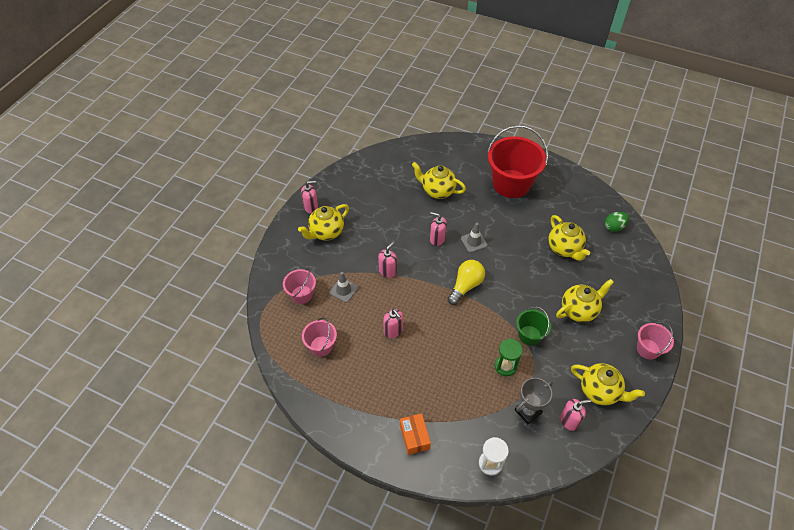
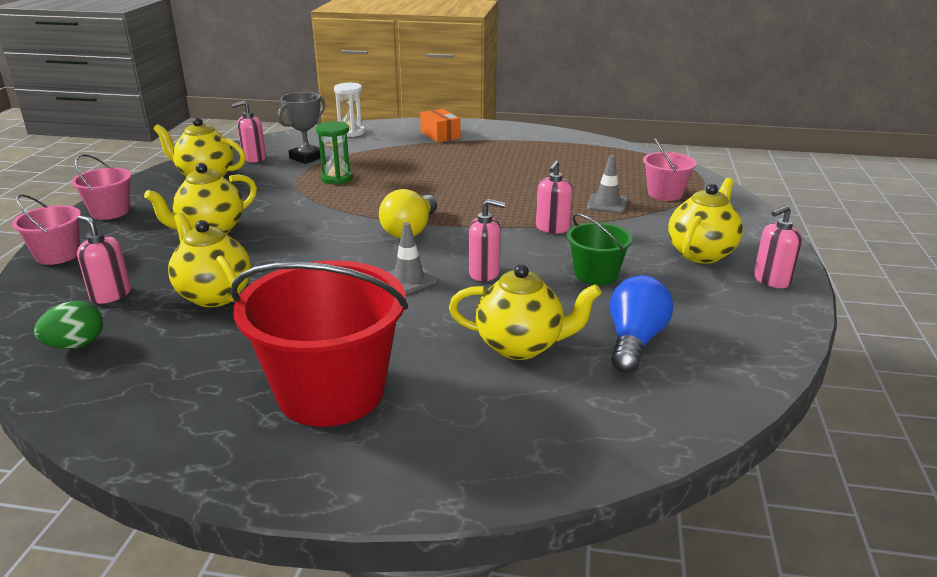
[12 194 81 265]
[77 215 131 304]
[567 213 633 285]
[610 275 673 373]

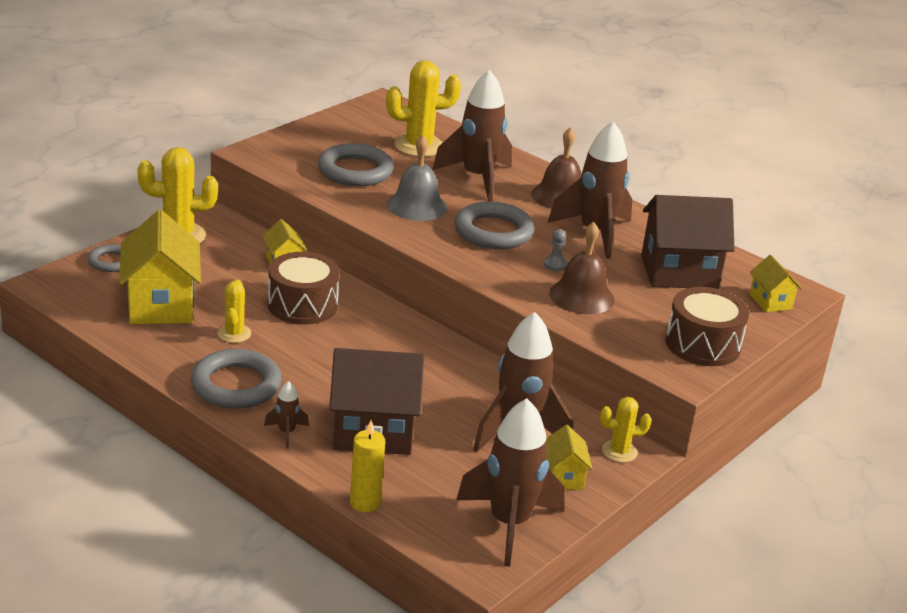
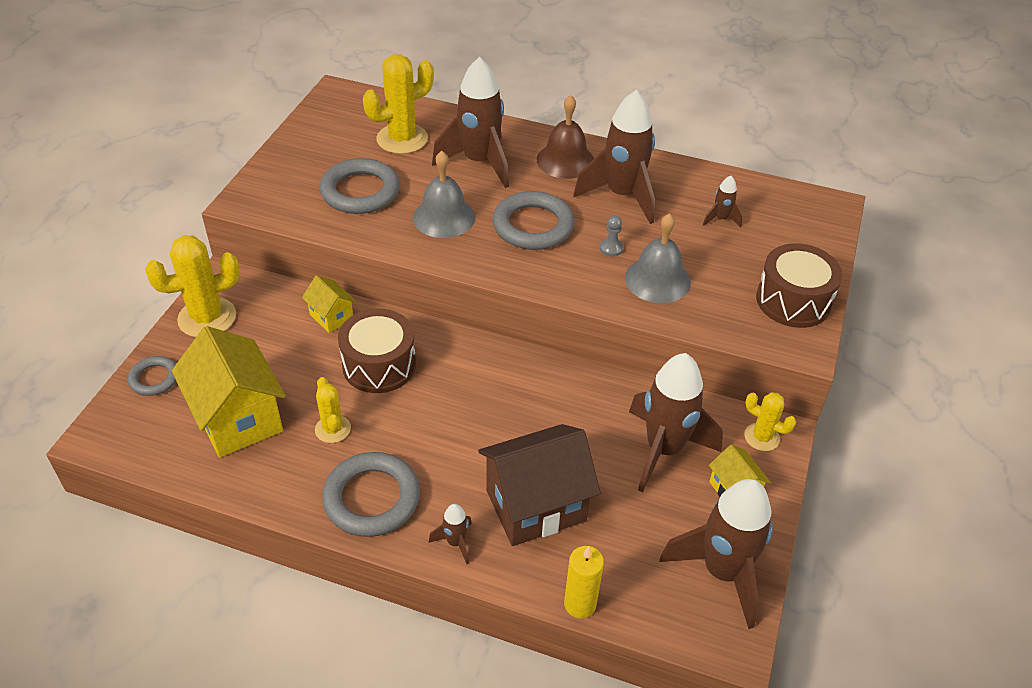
[625 213 691 303]
[744 392 796 451]
[703 176 742 227]
[749 255 802 312] (first image)

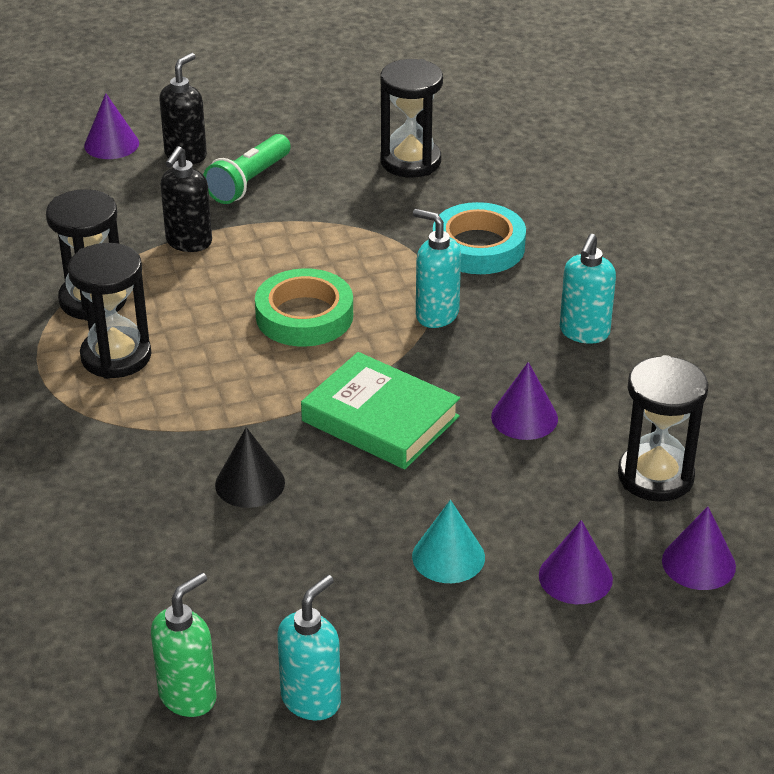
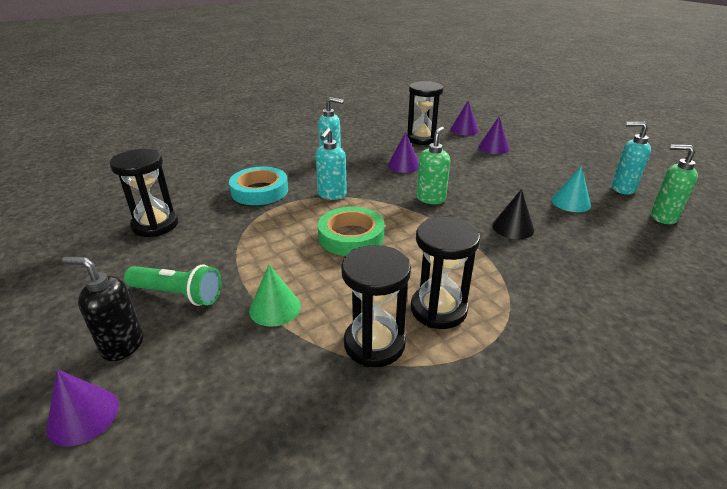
[249 265 301 327]
[416 127 450 204]
[551 166 591 212]

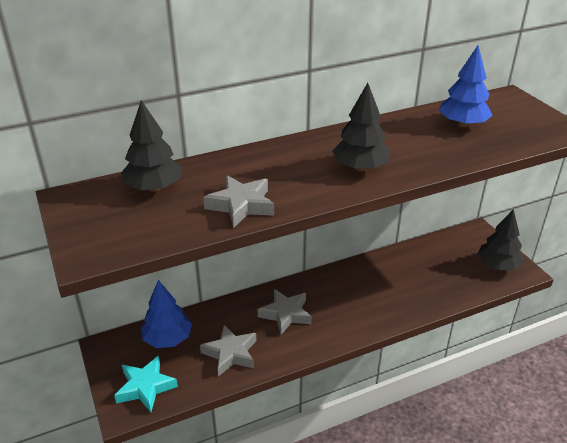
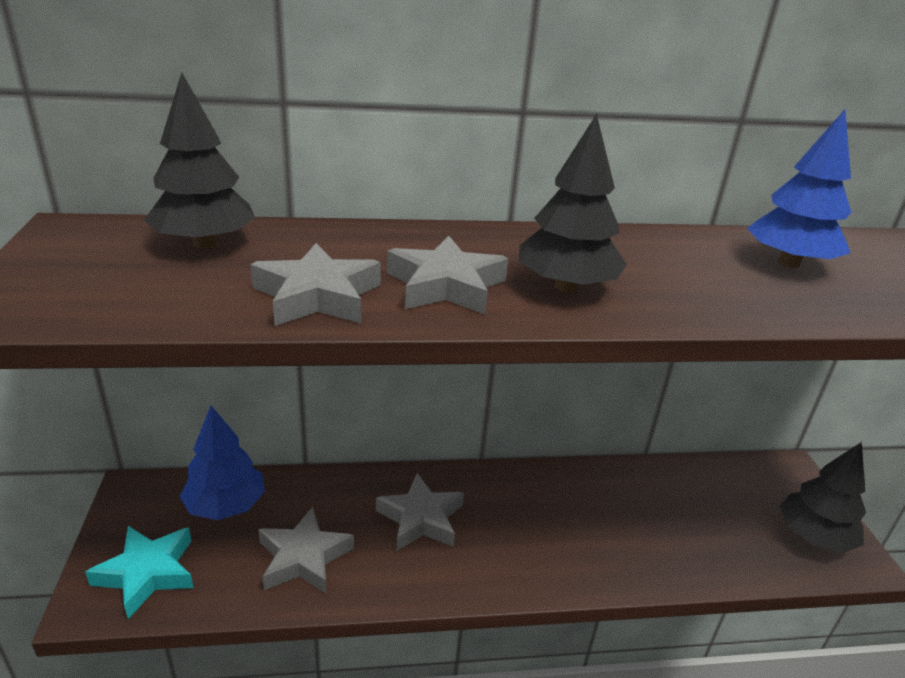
[387 236 508 314]

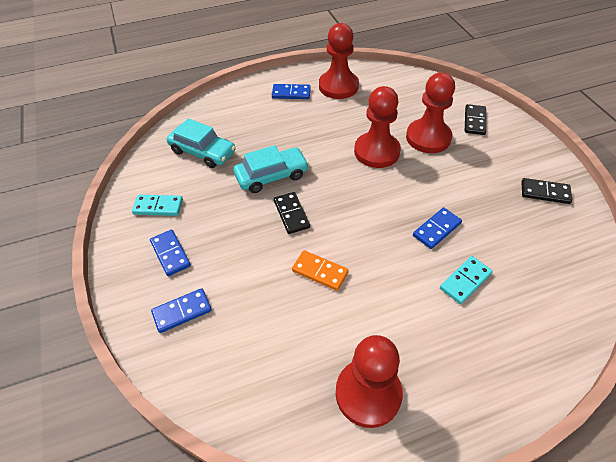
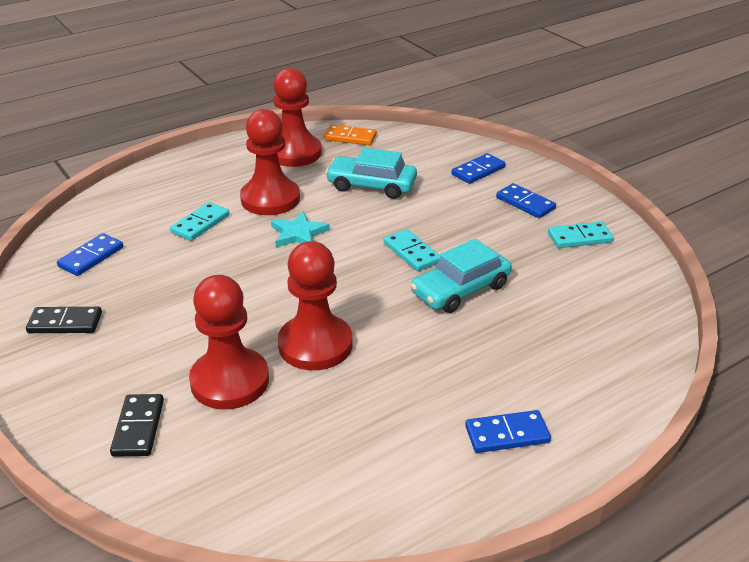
[325 148 417 199]
[384 229 440 271]
[324 124 377 145]
[240 109 300 215]
[57 233 123 276]
[271 211 330 247]

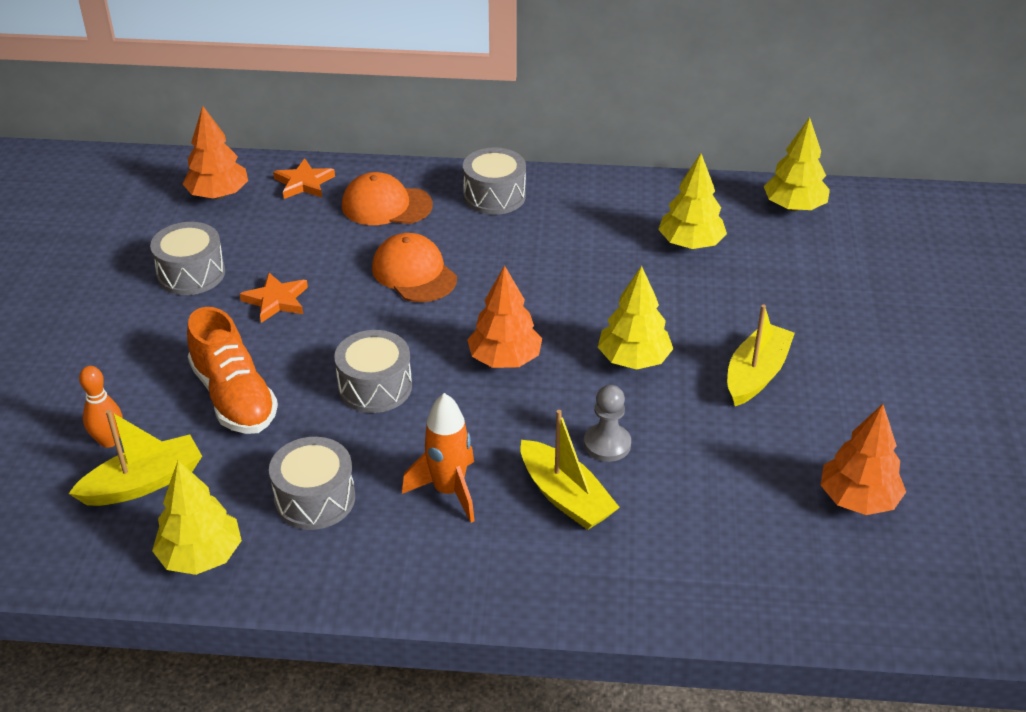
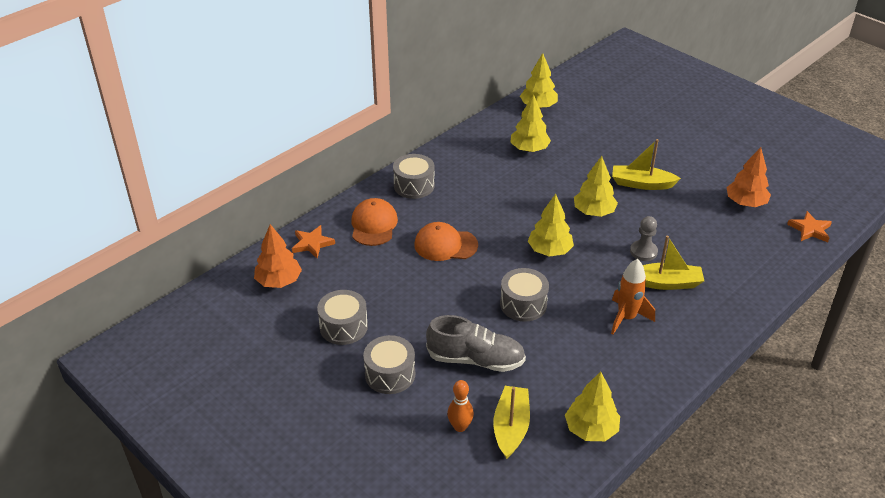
[426 315 526 372]
[787 211 832 242]
[363 335 415 394]
[351 198 398 246]
[528 194 574 257]
[612 139 681 190]

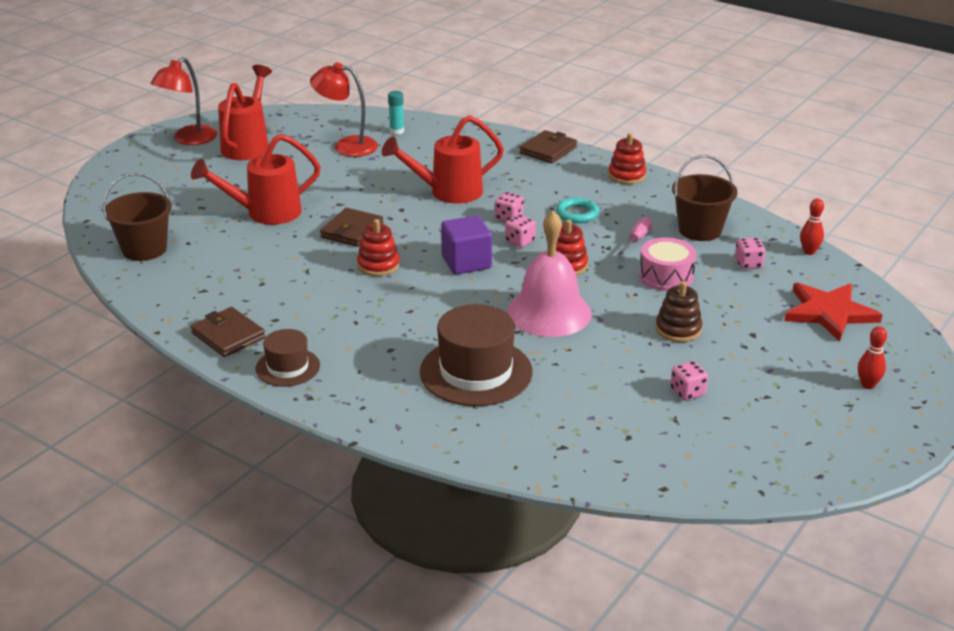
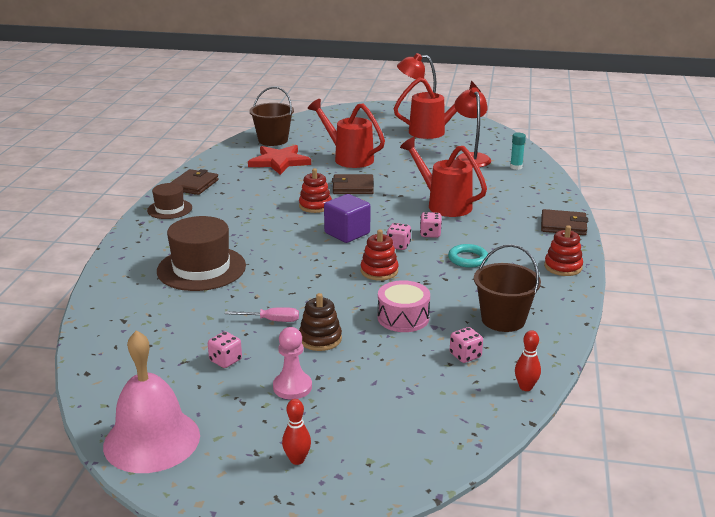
[103 330 200 473]
[225 307 299 322]
[248 145 311 175]
[273 327 312 400]

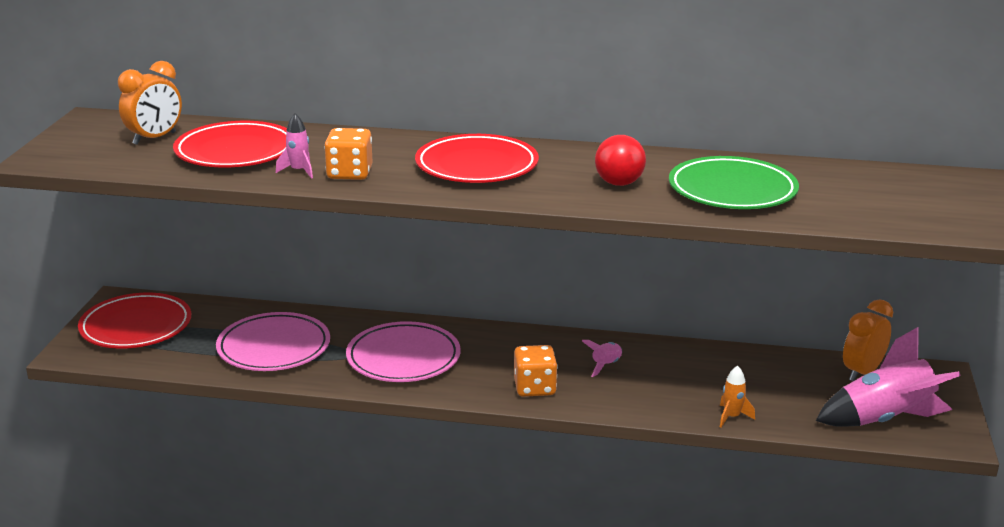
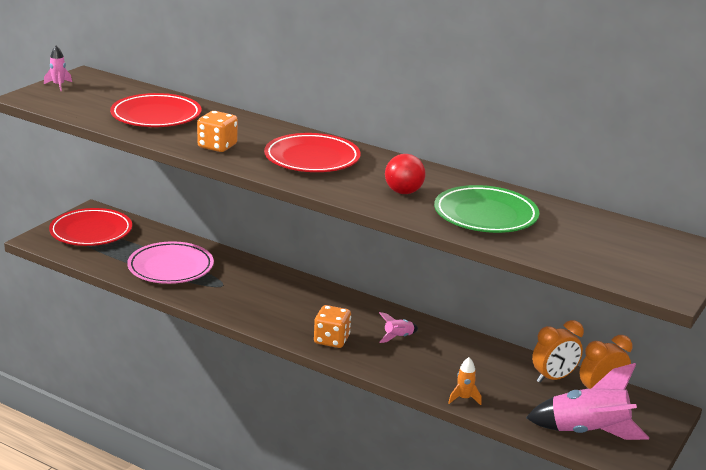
[532 320 584 383]
[44 45 72 91]
[346 321 461 382] (first image)

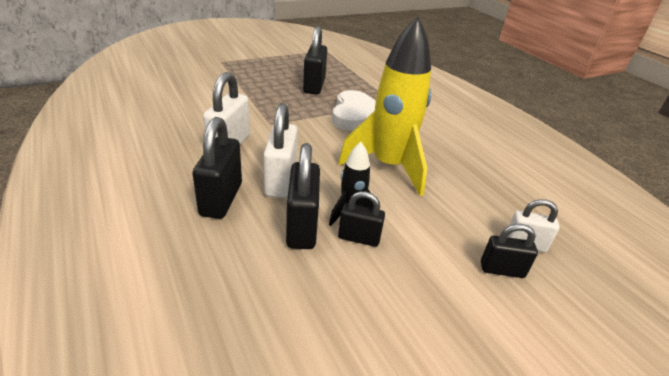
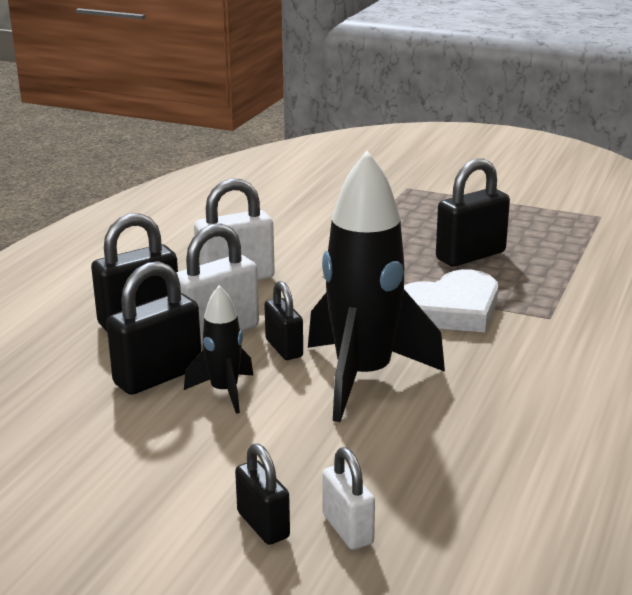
[308 151 445 422]
[264 281 303 360]

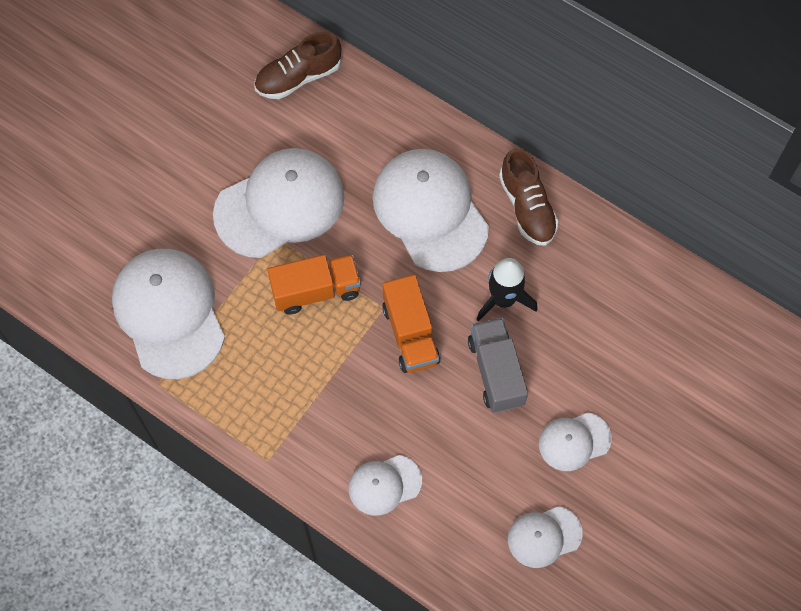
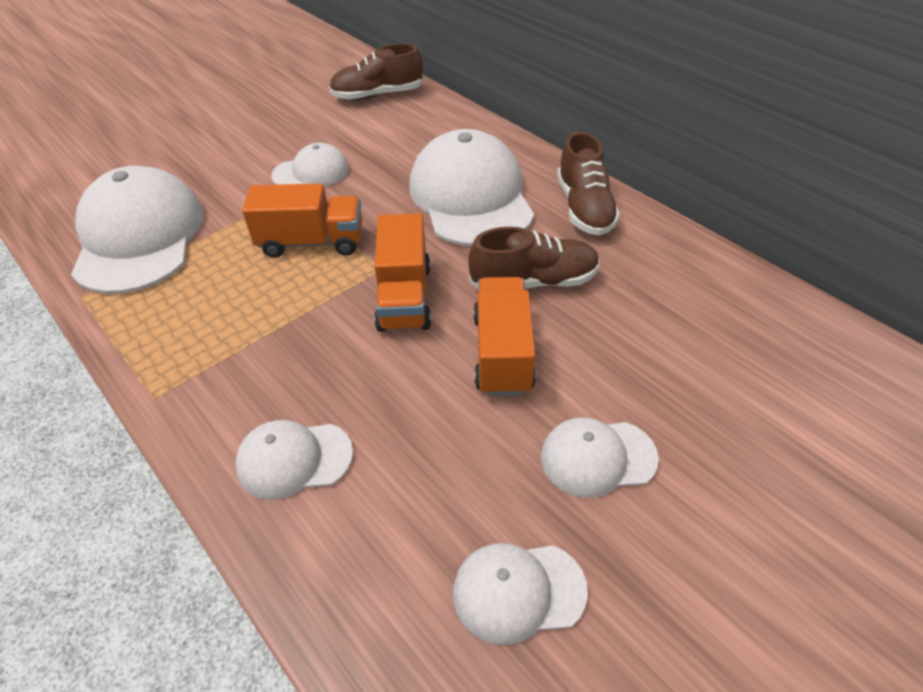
[272 143 349 186]
[473 277 536 396]
[469 227 600 289]

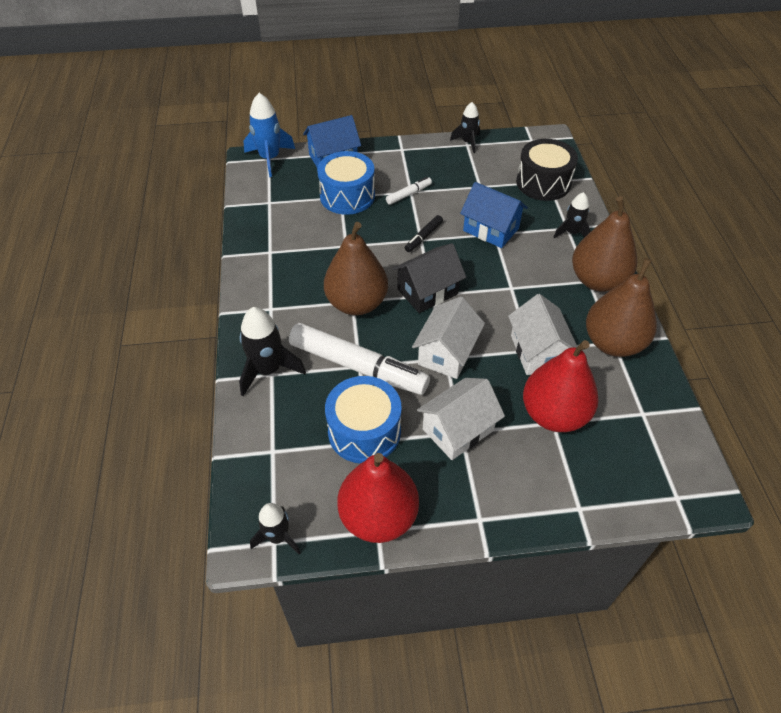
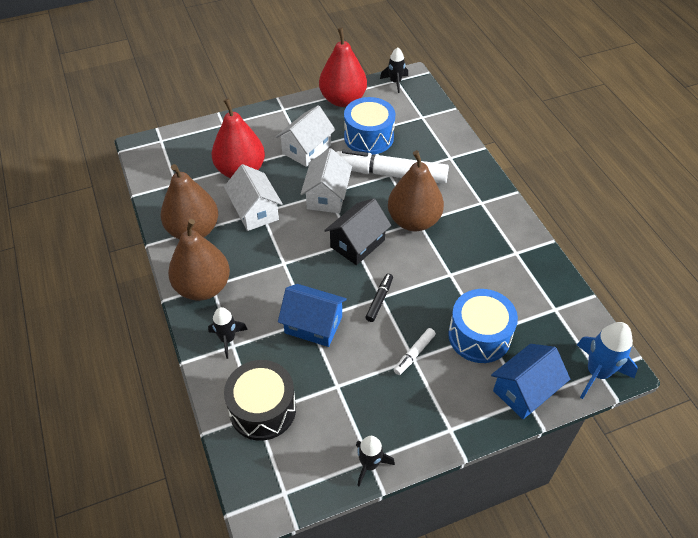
[239 307 306 396] (first image)

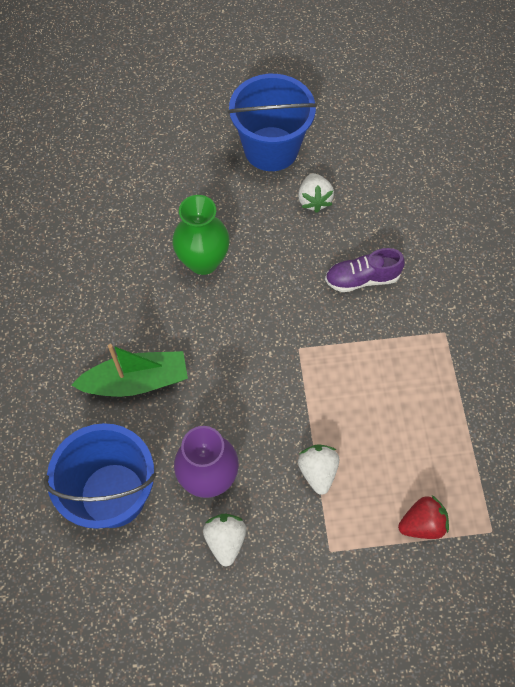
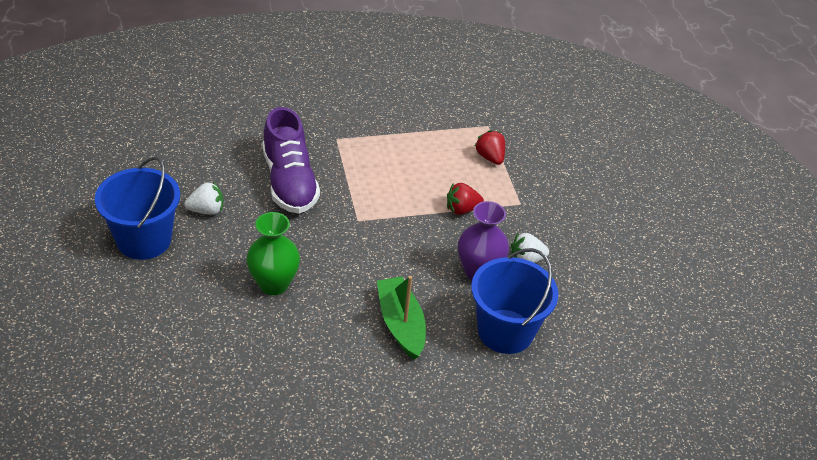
[447 183 484 215]
[262 107 320 214]

